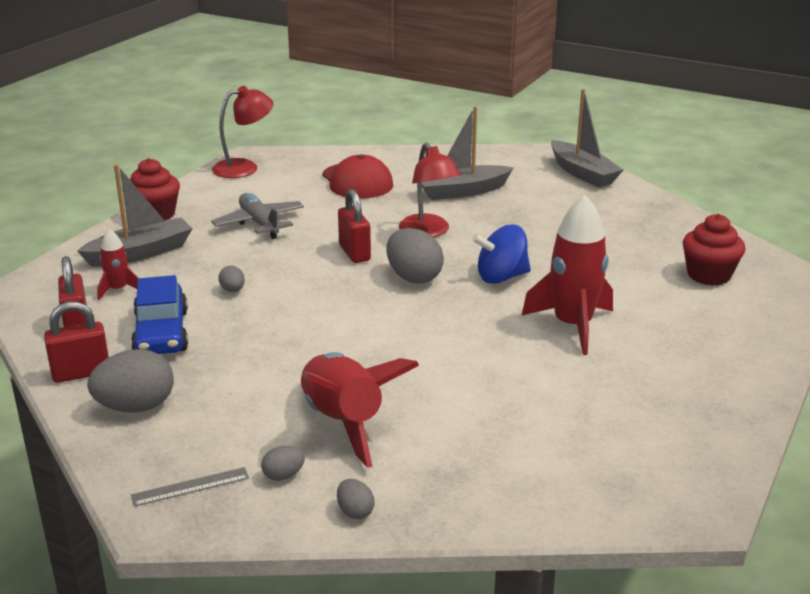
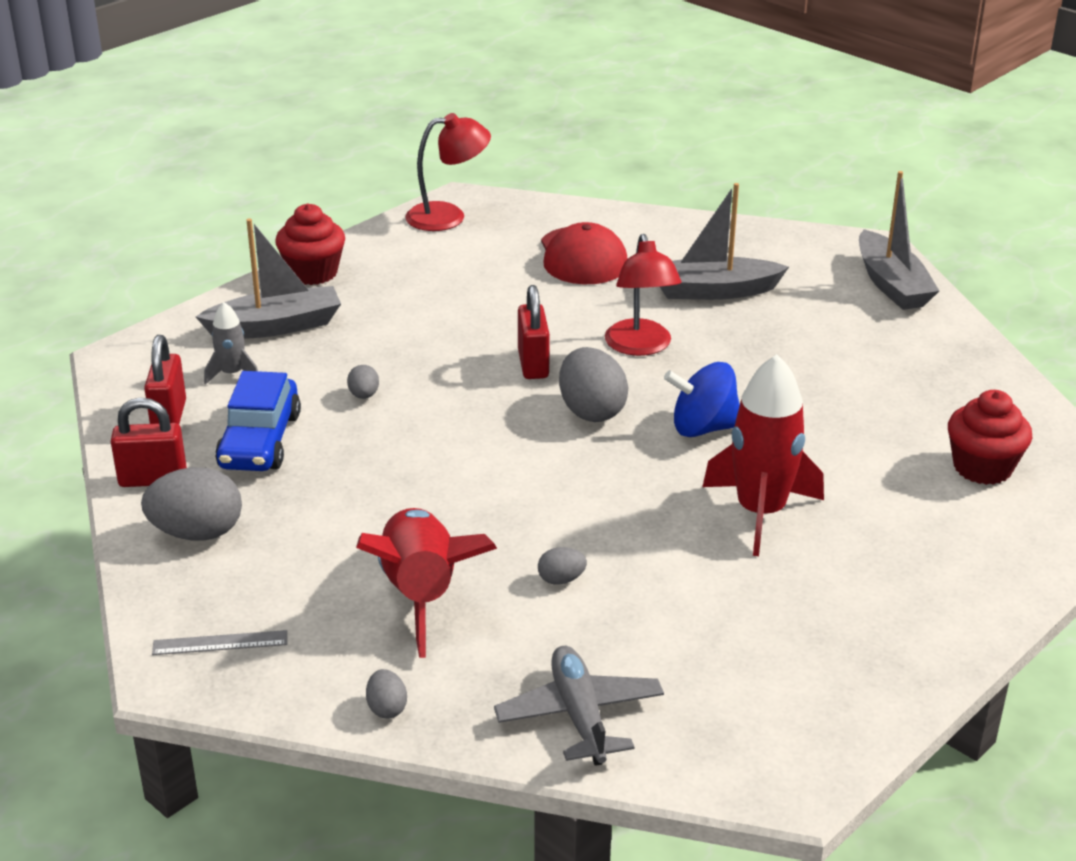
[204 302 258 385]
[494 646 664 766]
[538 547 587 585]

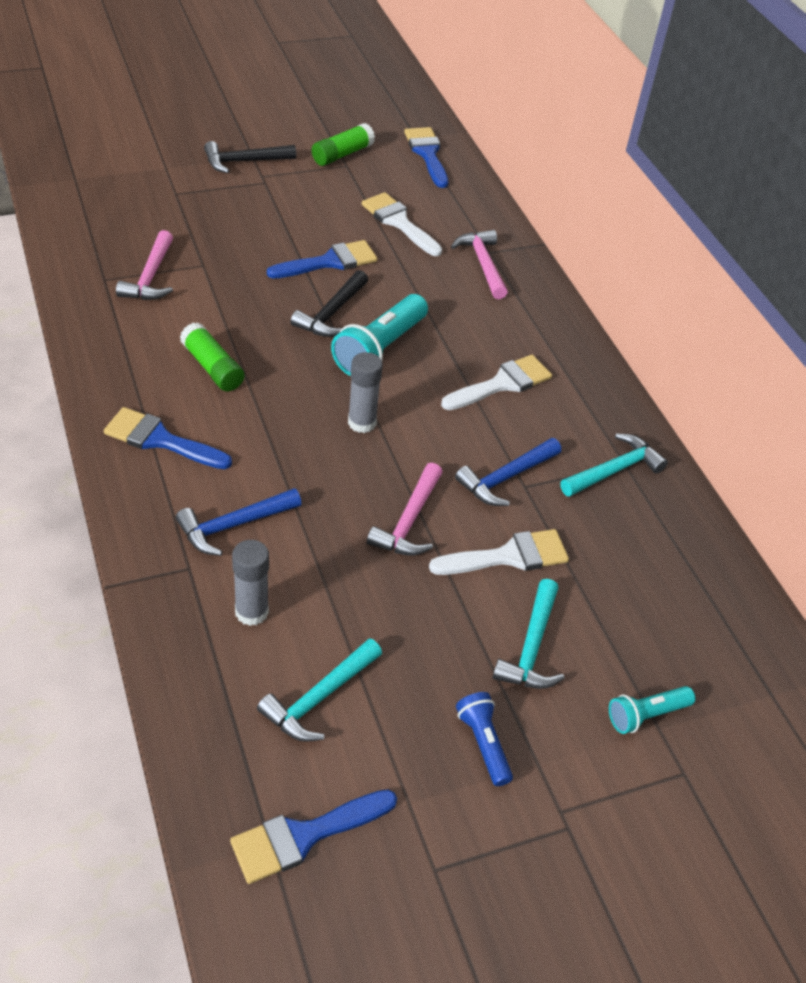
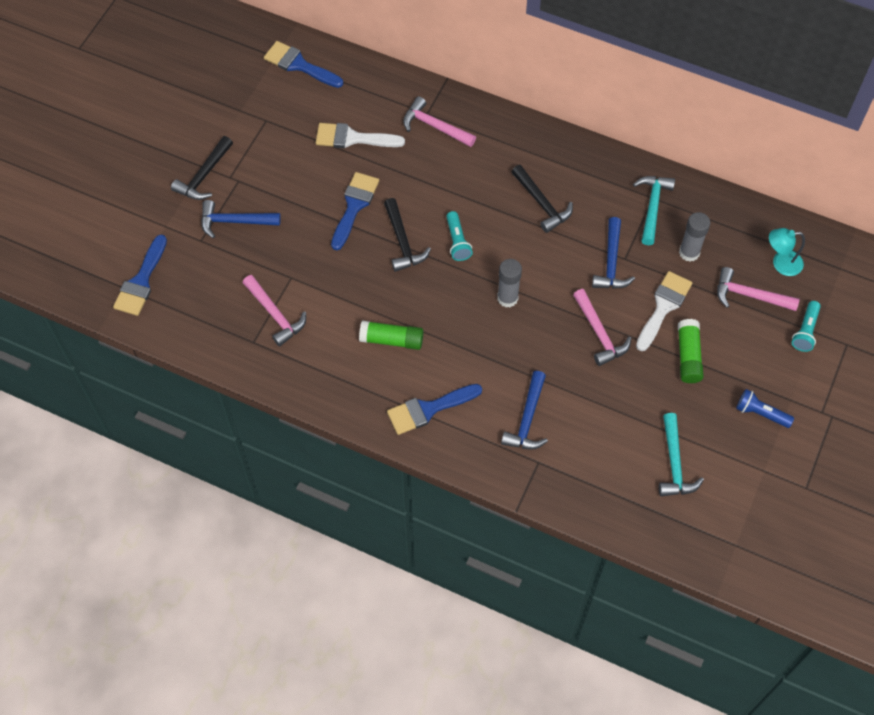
[113 235 167 316]
[679 212 710 262]
[678 319 704 383]
[446 211 473 261]
[511 165 573 233]
[493 579 565 689] (first image)
[201 200 281 238]
[717 267 800 311]
[769 228 805 276]

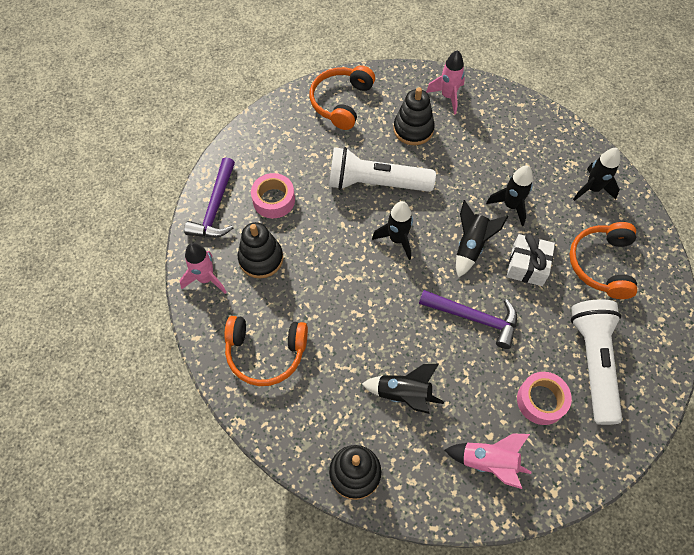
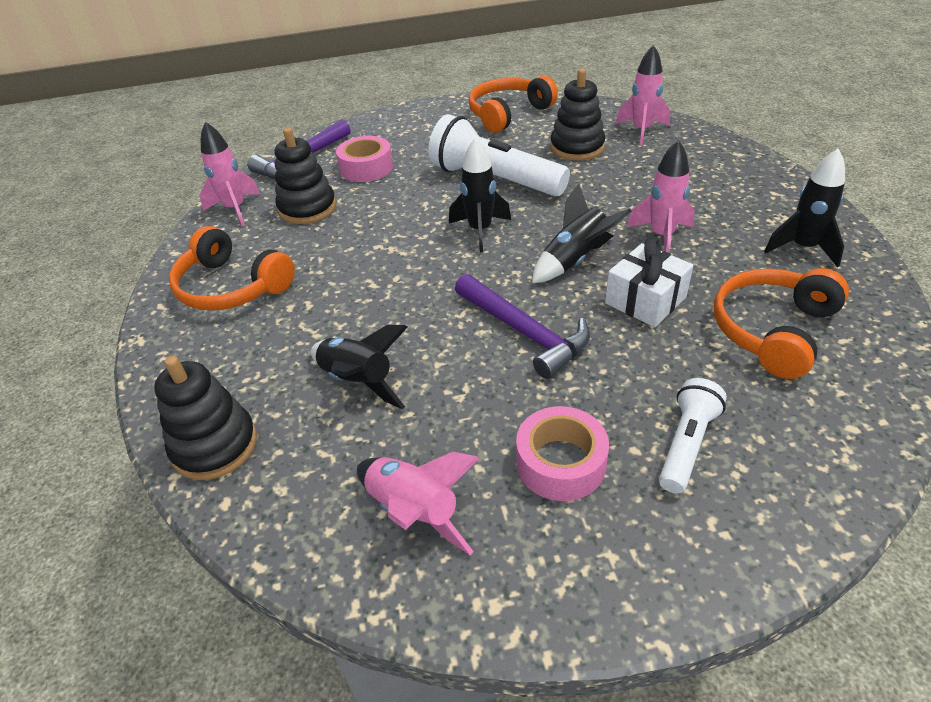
[627 140 695 253]
[659 378 727 494]

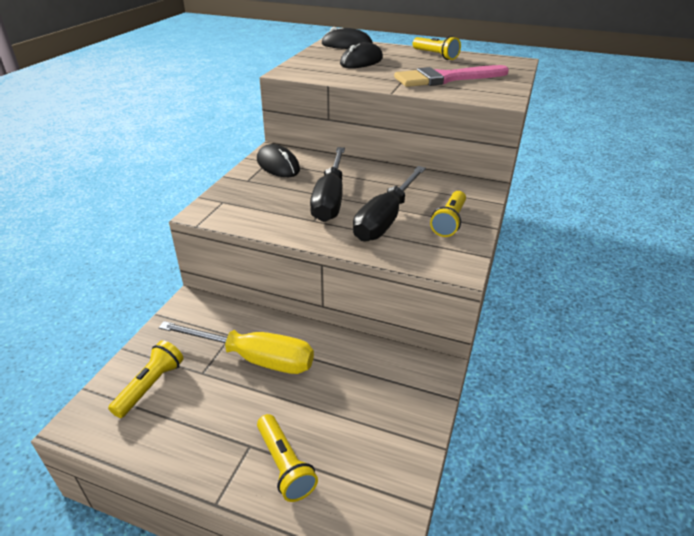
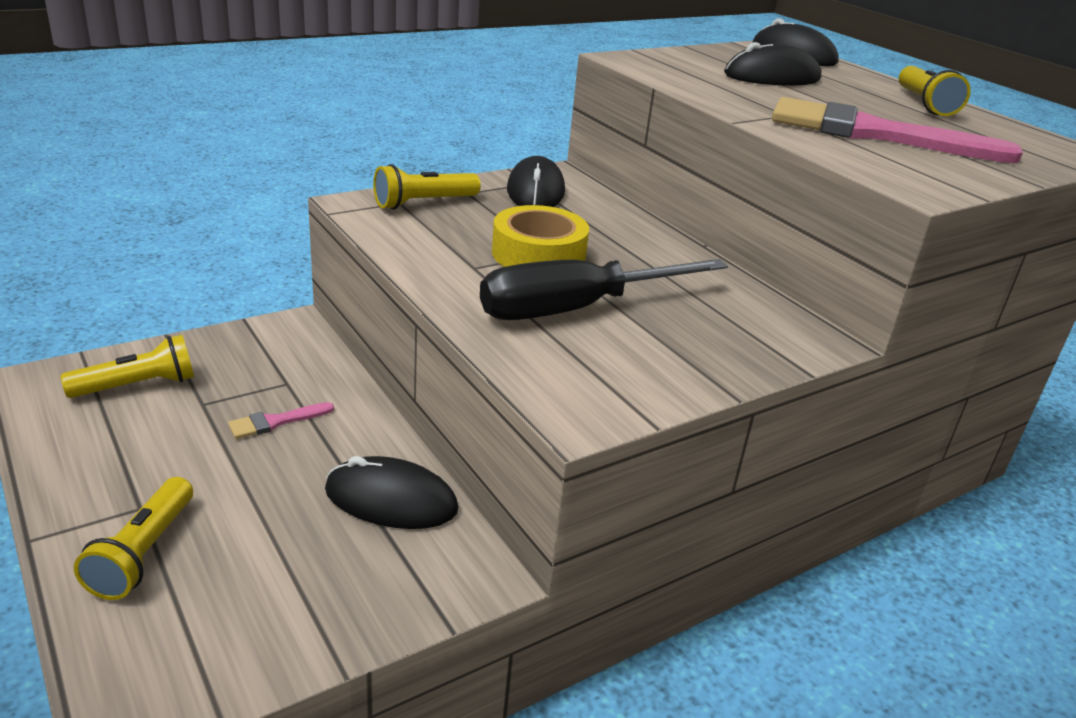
[228 402 334 439]
[492 205 589 267]
[373 164 481 210]
[325 456 459 529]

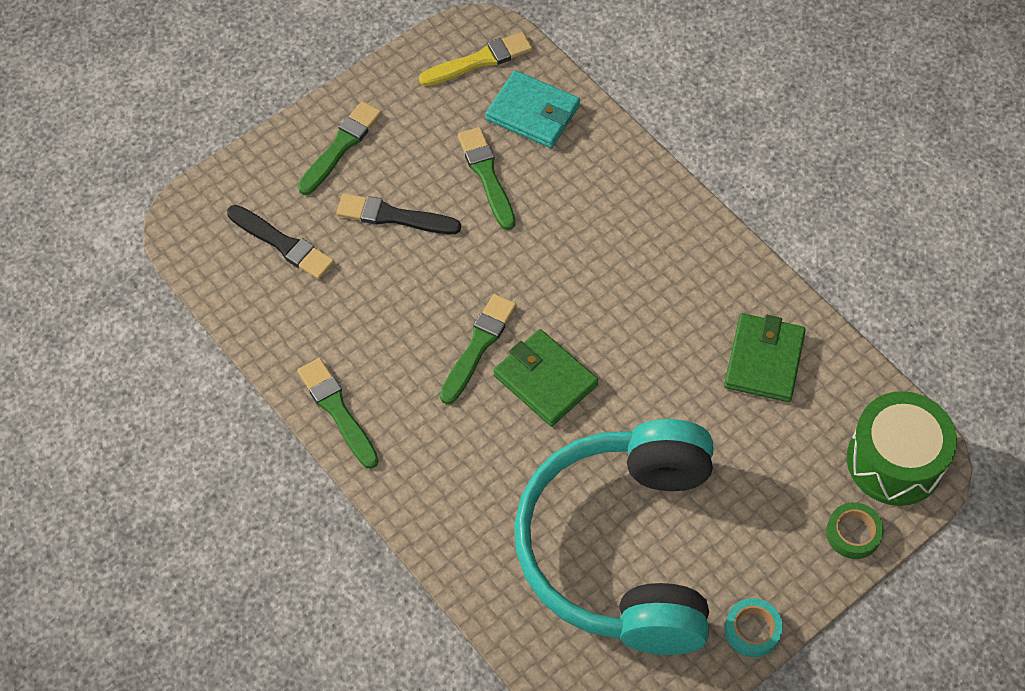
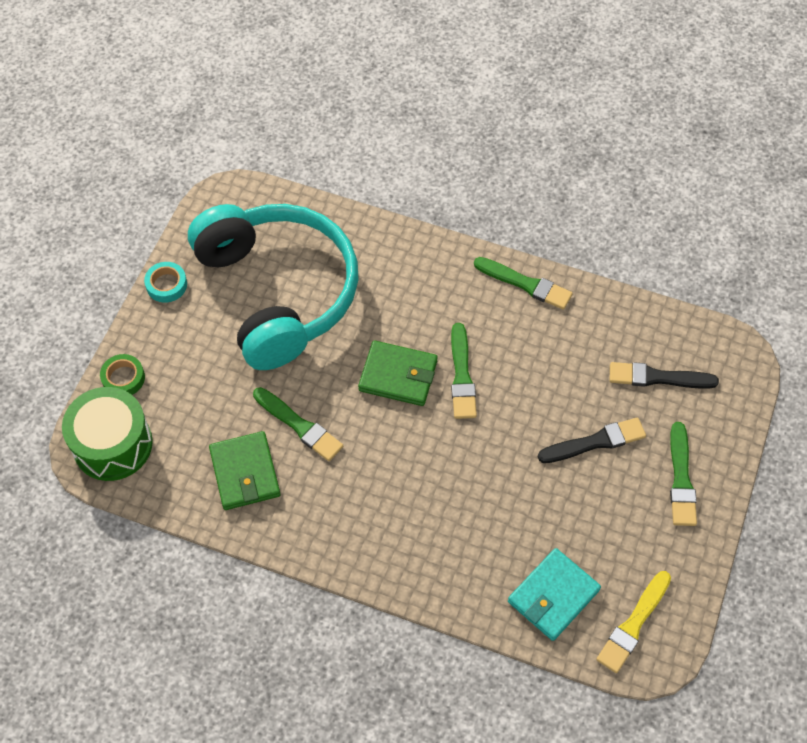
[253 387 343 461]
[508 548 601 641]

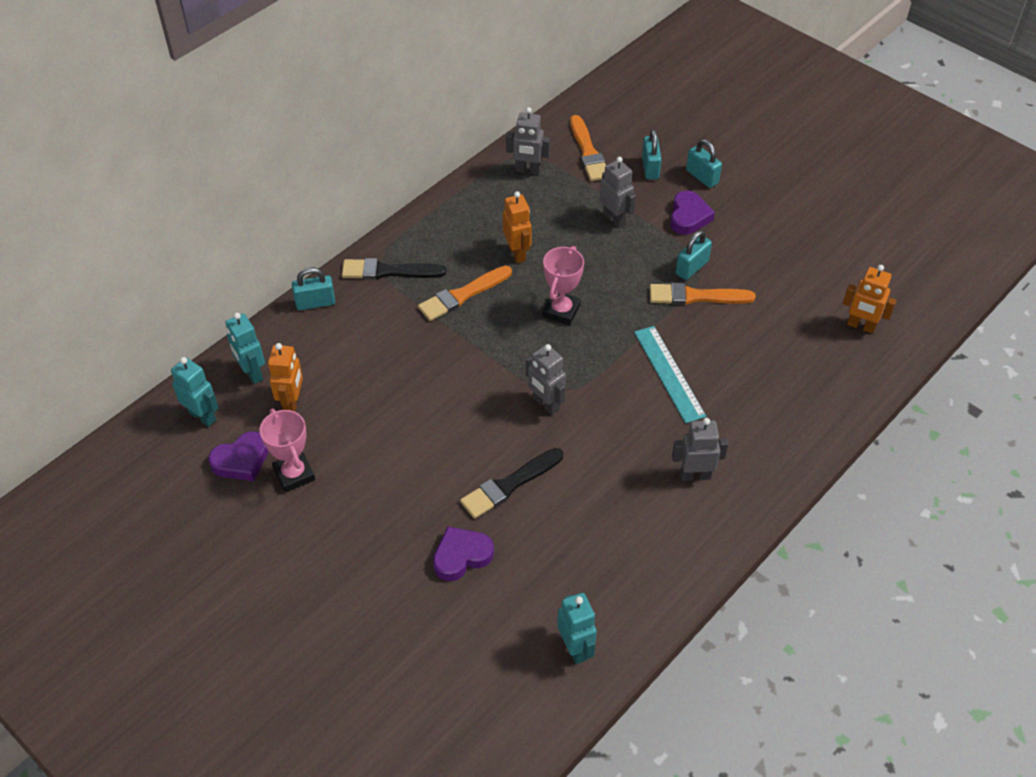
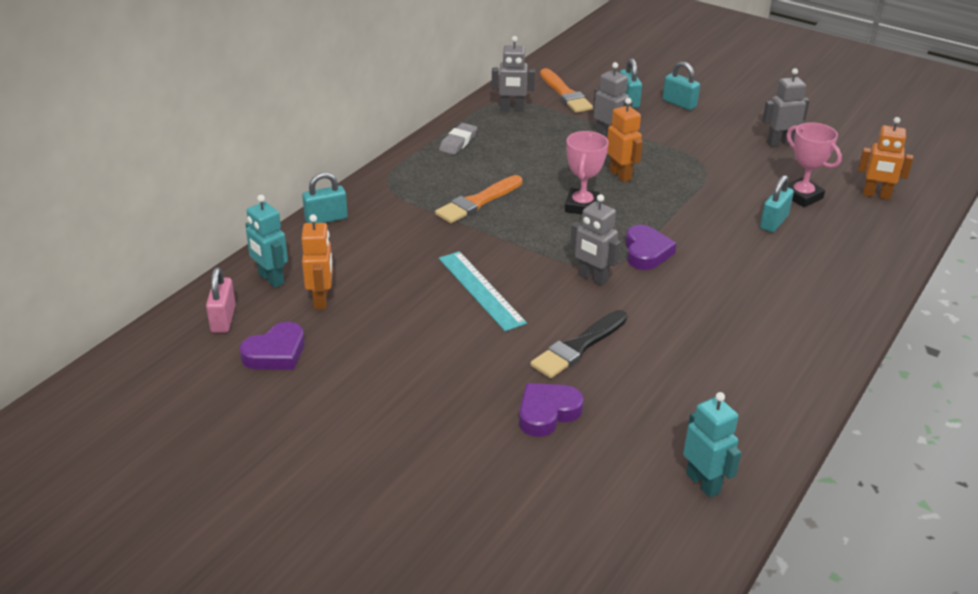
[206 267 236 333]
[787 122 842 207]
[342 258 446 280] (first image)
[607 98 643 182]
[439 251 527 331]
[650 283 756 305] (first image)
[625 225 677 270]
[762 68 810 147]
[760 175 794 232]
[439 123 477 155]

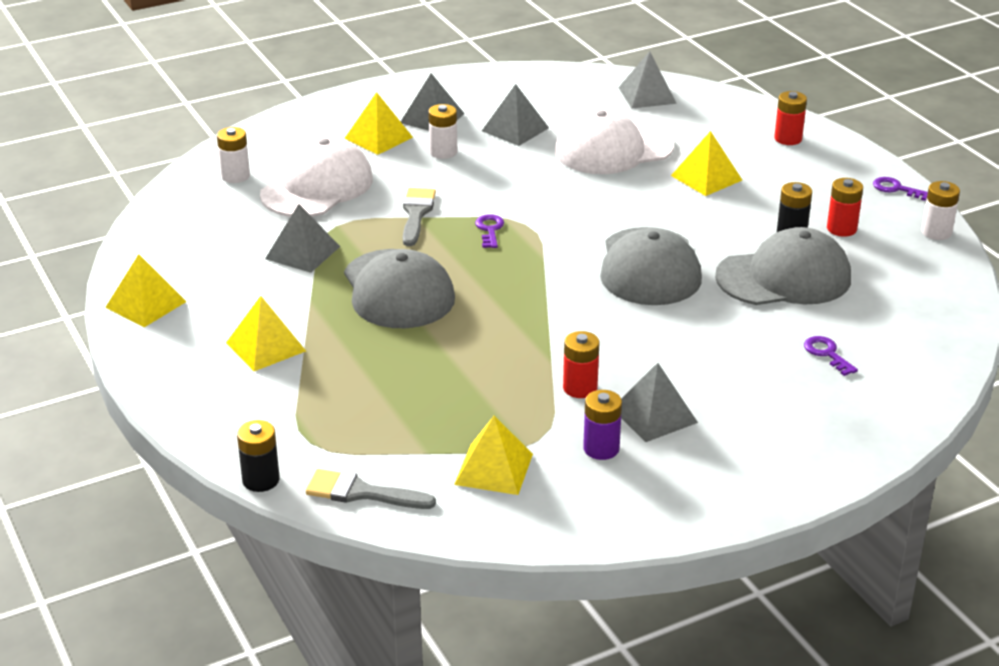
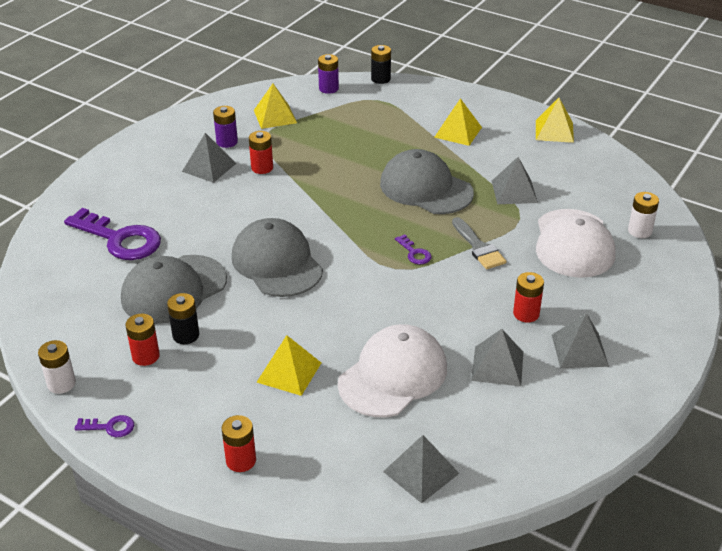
[318 54 339 94]
[344 92 413 155] (first image)
[513 272 544 322]
[64 208 161 260]

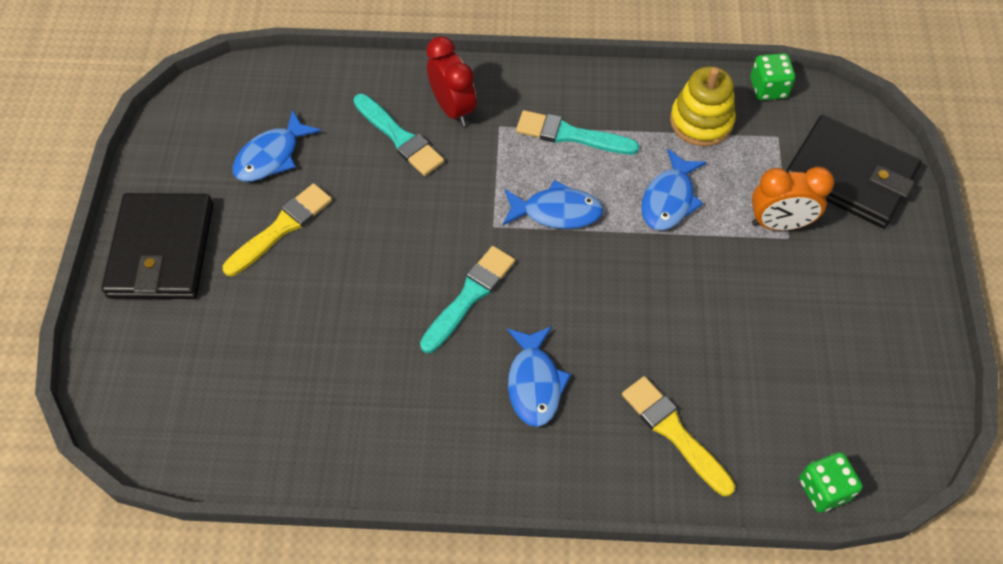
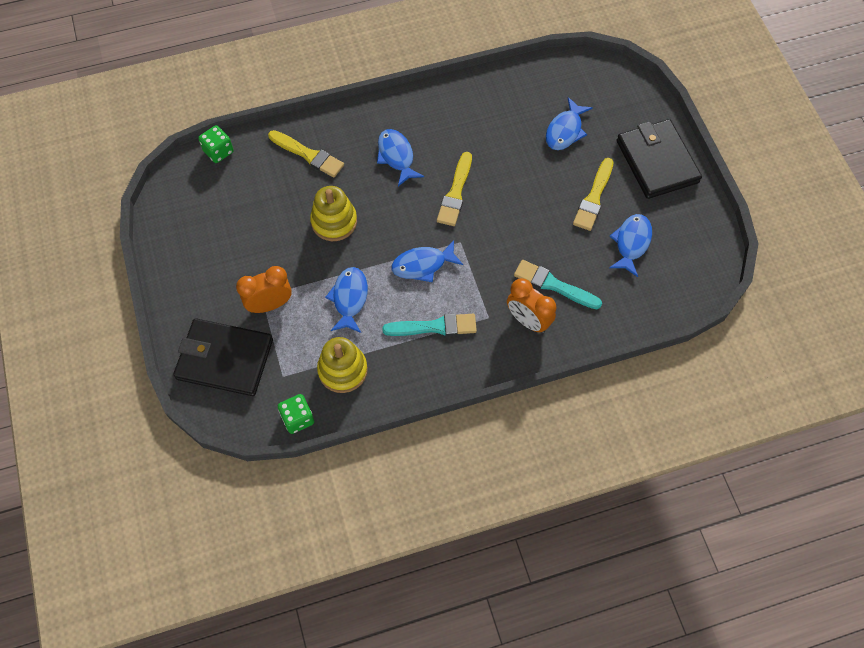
[437 152 472 226]
[507 278 557 333]
[310 186 357 241]
[546 97 593 150]

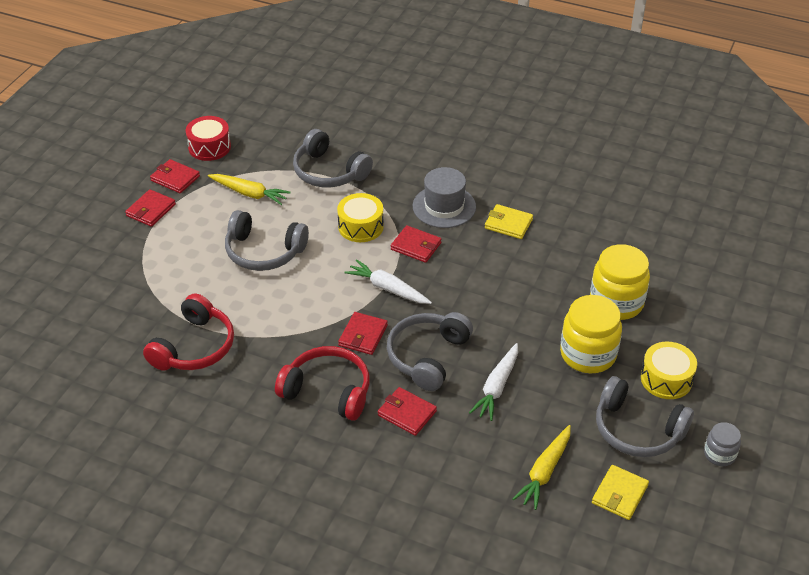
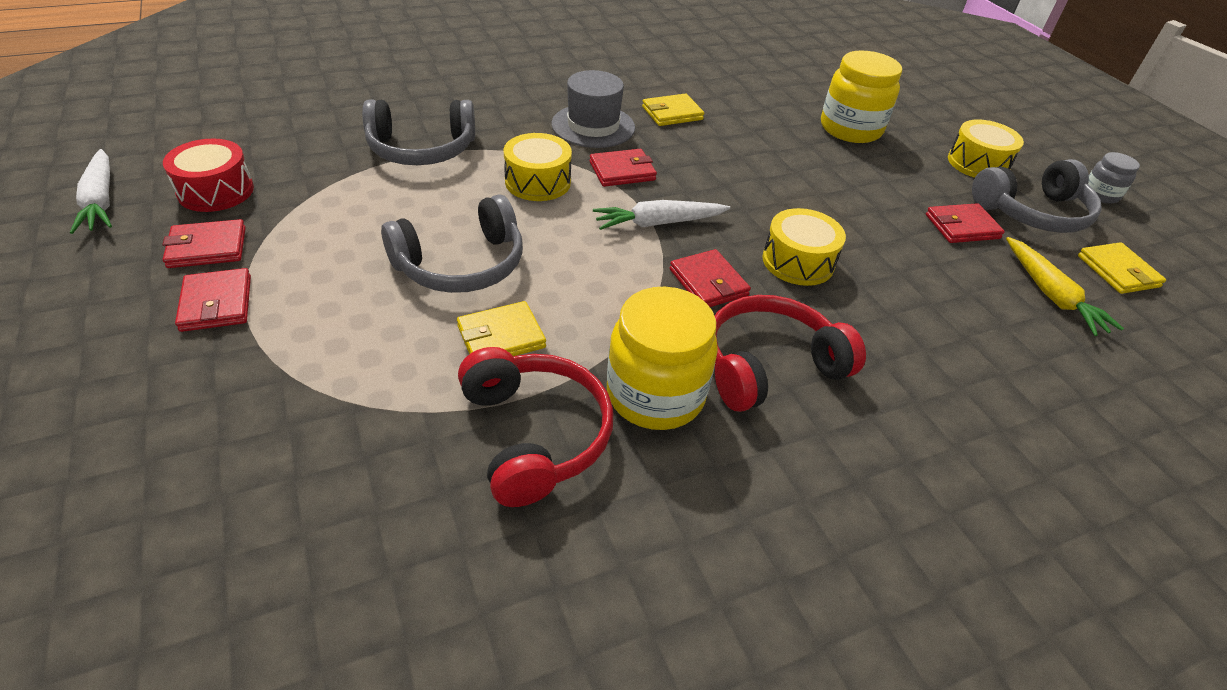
[208 174 291 205] (first image)
[926 203 1005 243]
[762 208 846 286]
[70 149 112 234]
[607 287 718 430]
[457 301 546 356]

